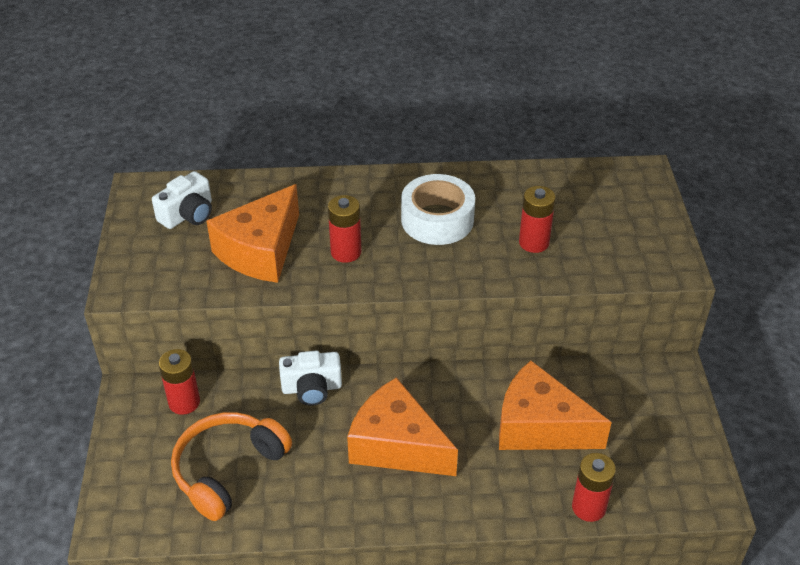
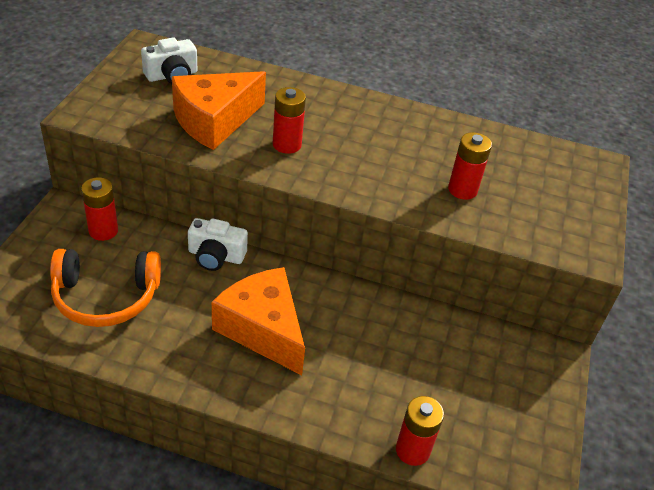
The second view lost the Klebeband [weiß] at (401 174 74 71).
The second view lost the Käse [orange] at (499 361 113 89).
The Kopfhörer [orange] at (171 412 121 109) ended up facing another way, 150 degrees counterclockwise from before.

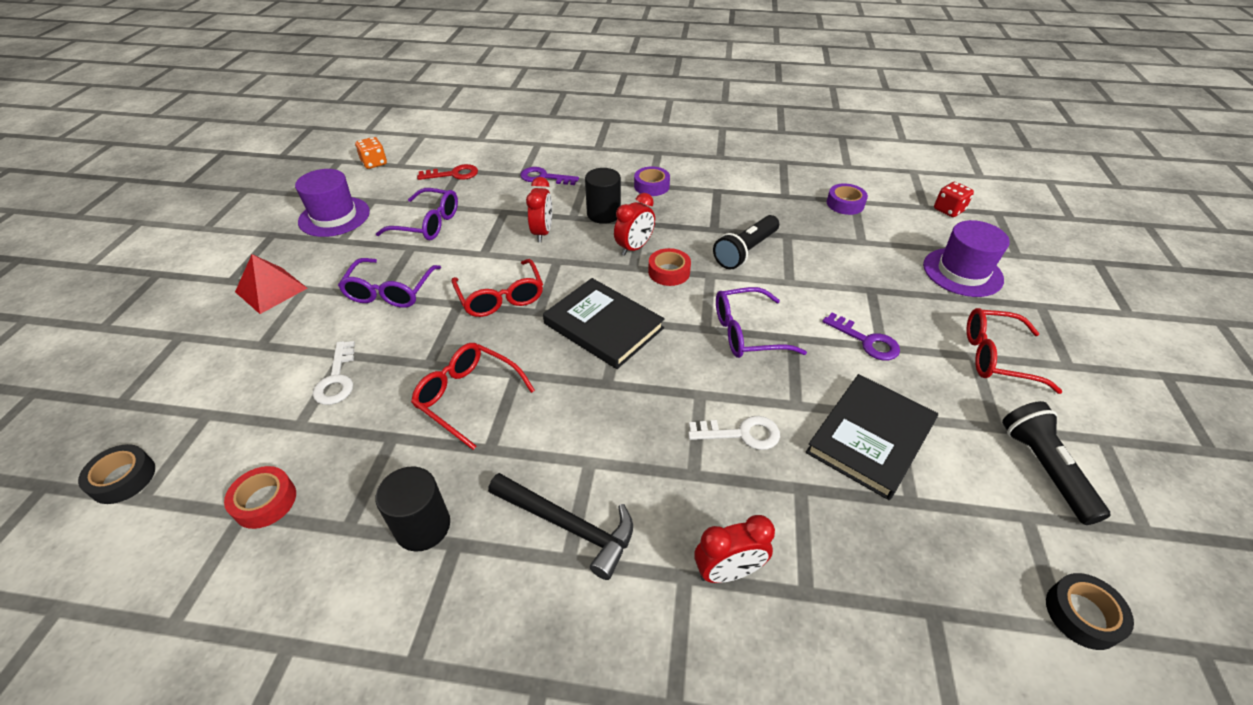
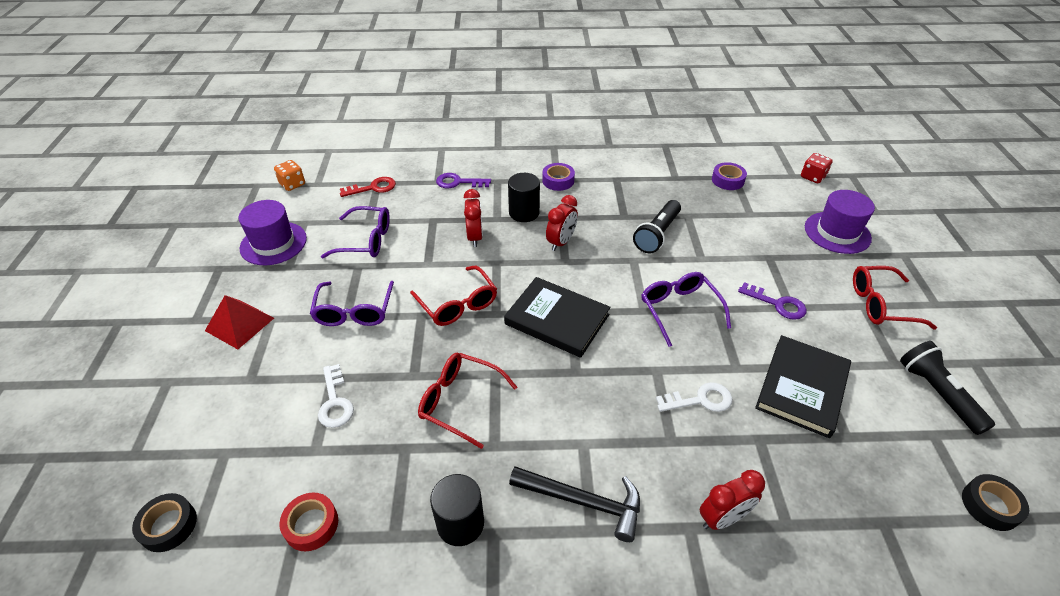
The second view lost the Klebeband [rot] at (648 248 43 38).
The Brille [lila] at (716 287 91 71) ended up facing another way, 90 degrees clockwise from before.

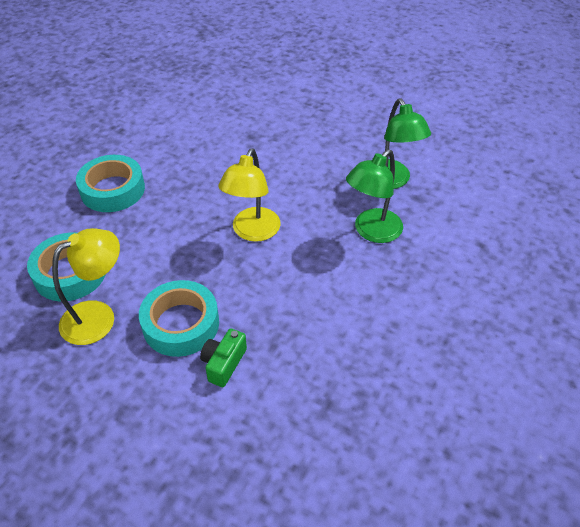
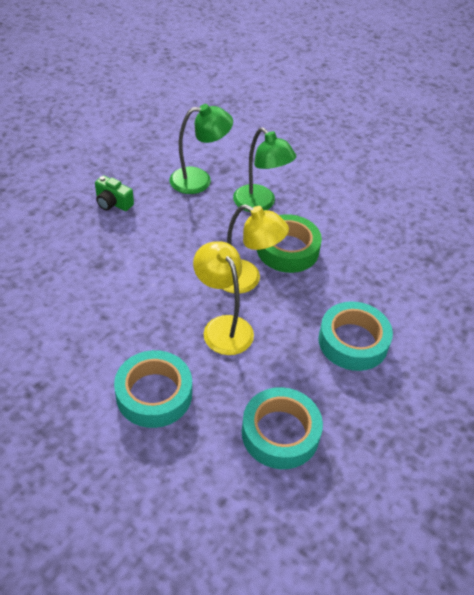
The Lampe [gelb] ended up elsewhere, having gone from (52 228 68 117) to (193 241 61 114).
The Kamera [grün] ended up elsewhere, having gone from (200 329 47 58) to (95 175 39 36).
The second view gained the Klebeband [grün] at (257 214 65 59).

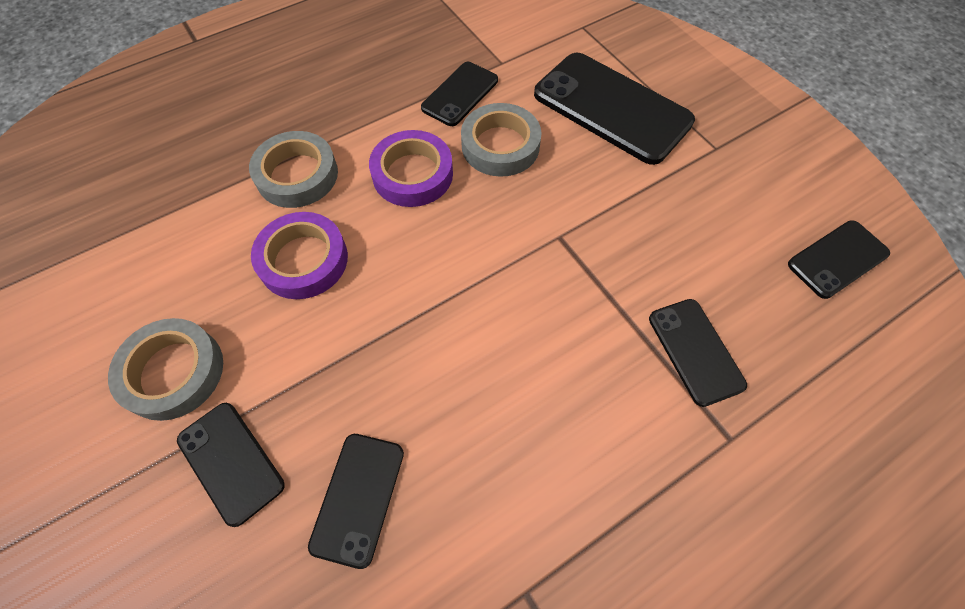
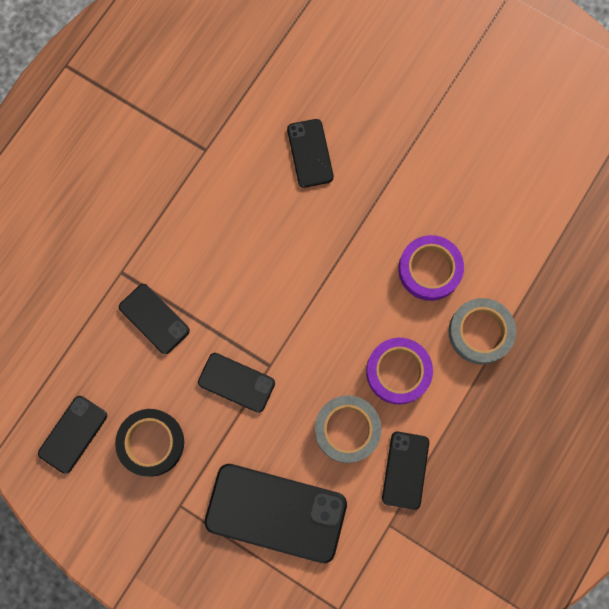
The second view lost the Klebeband [grau] at (108 318 115 103).
The Handy [schwarz] ended up elsewhere, having gone from (177 403 108 124) to (198 353 77 60).
The second view gained the Klebeband [schwarz] at (115 409 69 68).

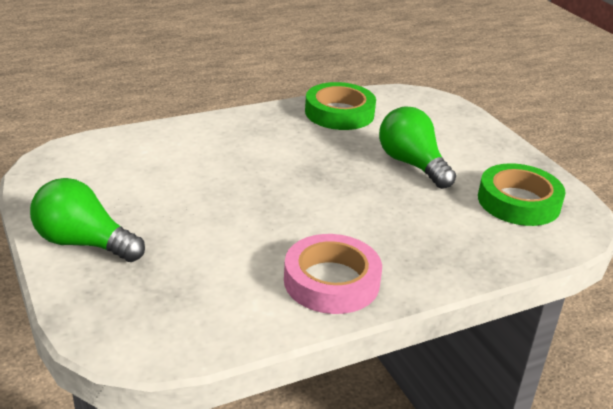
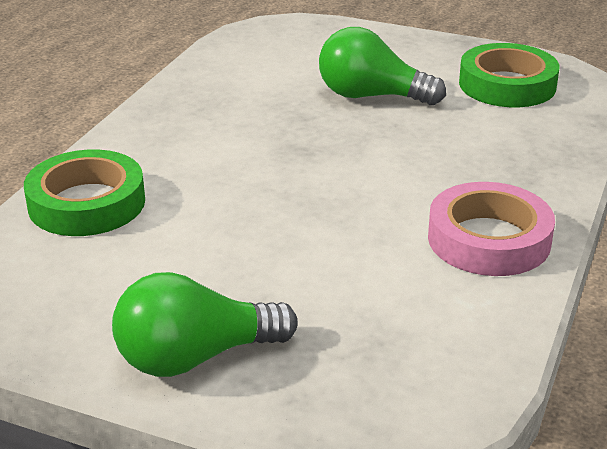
The Klebeband [grün] ended up elsewhere, having gone from (305 82 71 48) to (24 149 121 87).

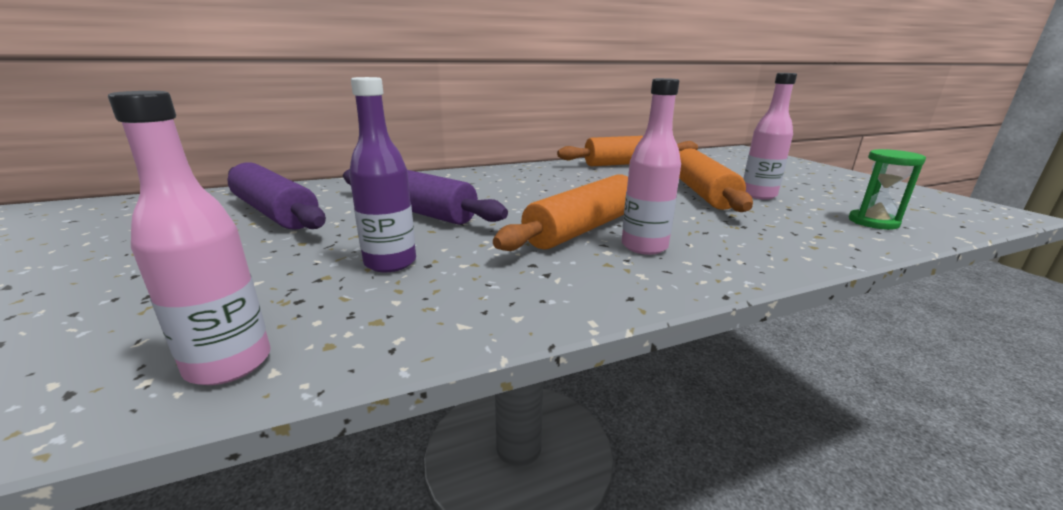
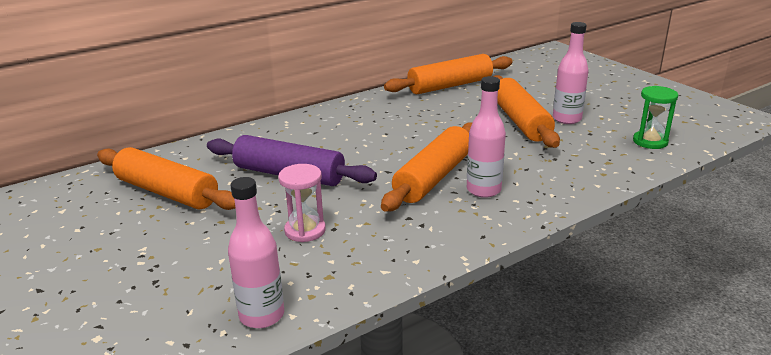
Where the Flasche [lila] stood at (349 77 67 195), the Sanduhr [rosa] came to stand at (278 164 48 78).
What was the Nudelholz [lila] at (227 162 99 68) turned into the Nudelholz [orange] at (97 147 138 63).

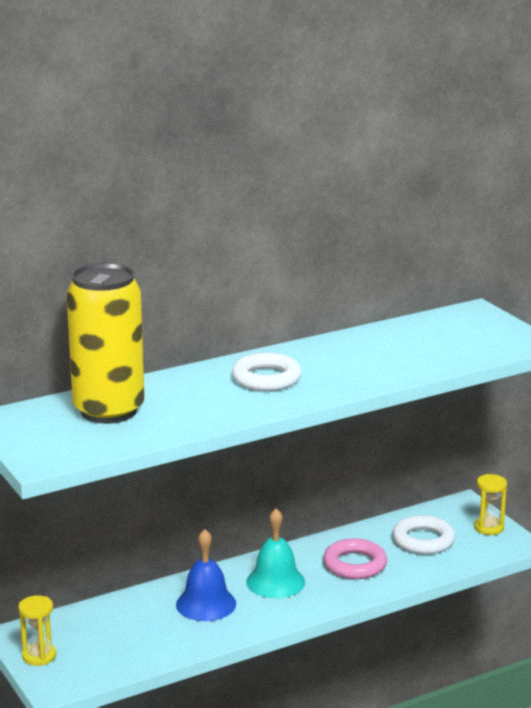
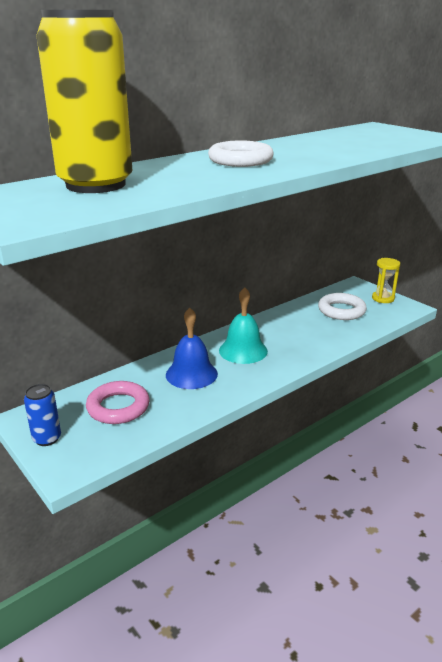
The Ring [rosa] ended up elsewhere, having gone from (323 538 64 41) to (86 381 64 43).
Where the Sanduhr [gelb] stood at (18 596 38 70), the Dose [blau] came to stand at (24 384 37 62).

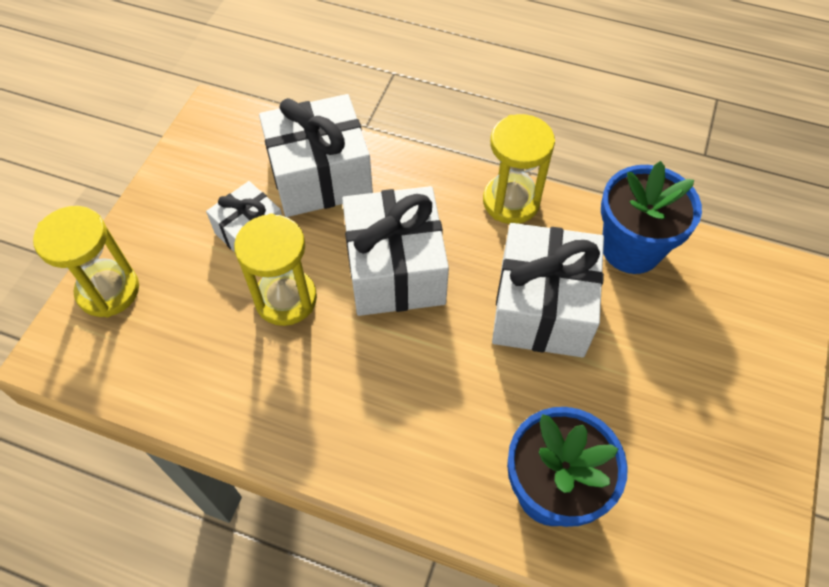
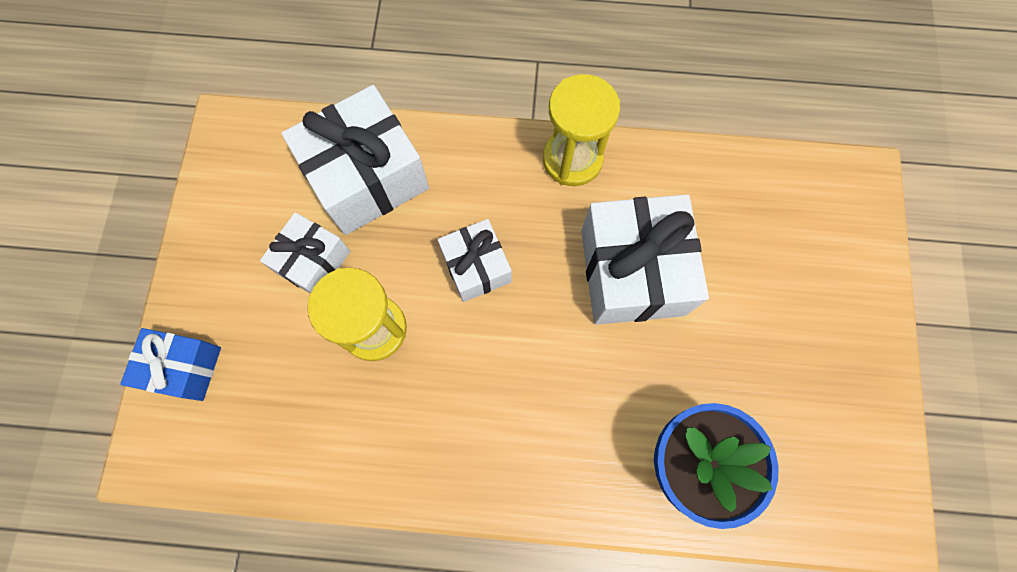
The second view lost the Blumentopf [blau] at (601 161 101 113).
The size of the Geschenk [weiß] at (342 186 107 130) changed by a factor of 0.57.
Where the Sanduhr [gelb] stood at (33 206 106 111), the Geschenk [blau] came to stand at (120 328 101 73).

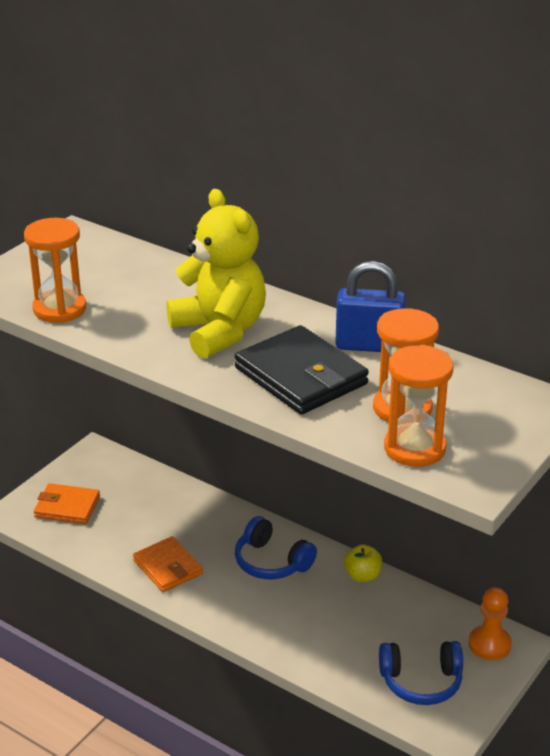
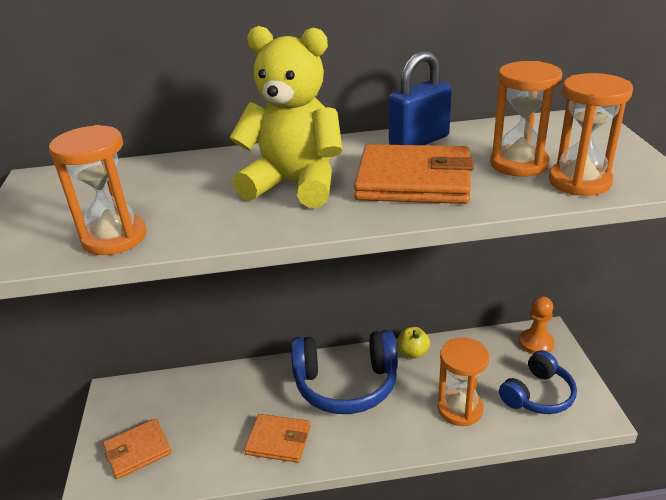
What was the Geldbörse [schwarz] at (235 325 134 90) turned into the Geldbörse [orange] at (354 144 120 60).
The size of the Kopfhörer [blau] at (235 516 82 63) changed by a factor of 1.59.
The second view gained the Sanduhr [orange] at (437 338 52 88).

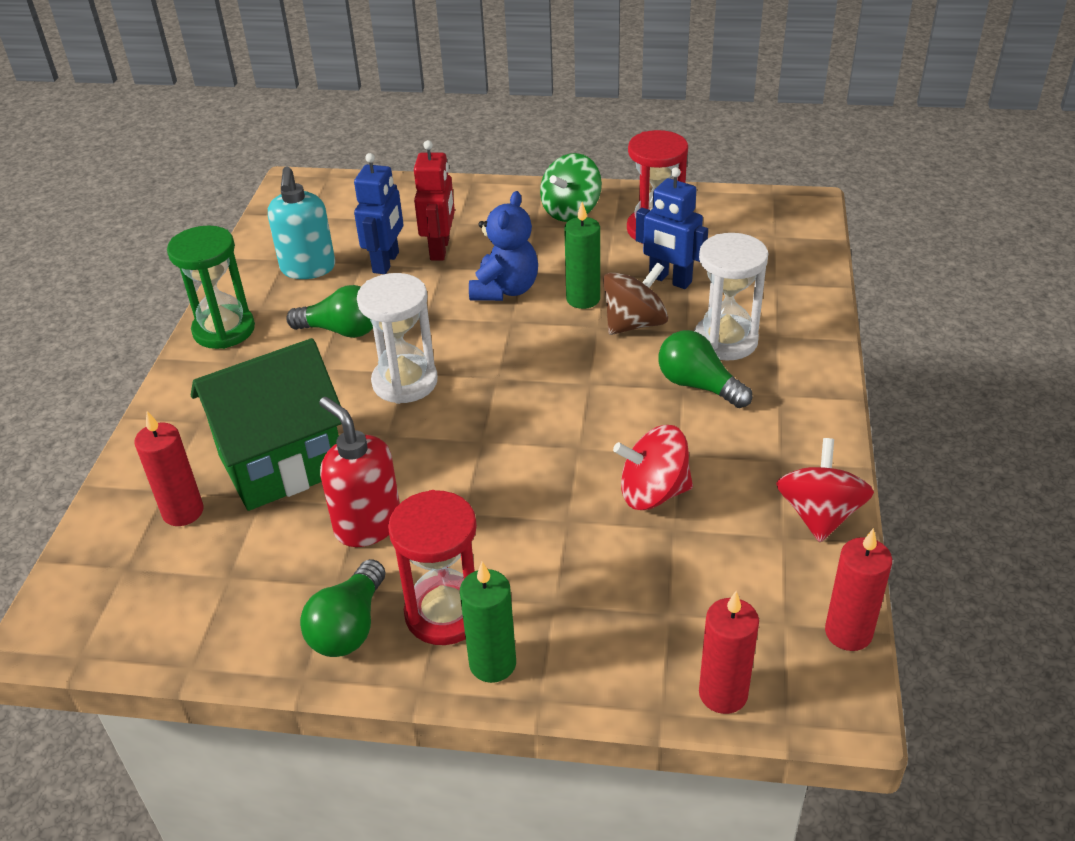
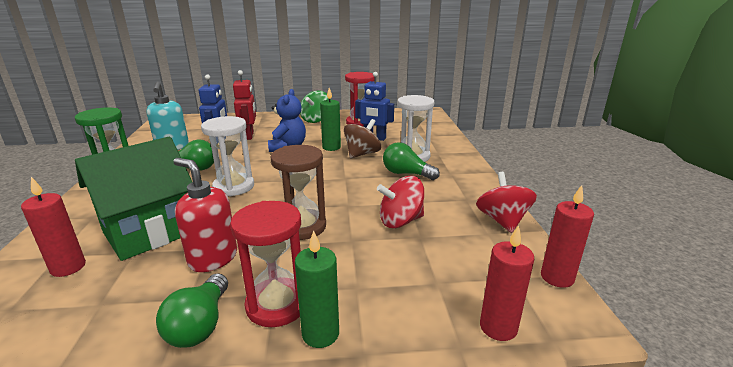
The second view gained the Sanduhr [braun] at (271 145 55 95).

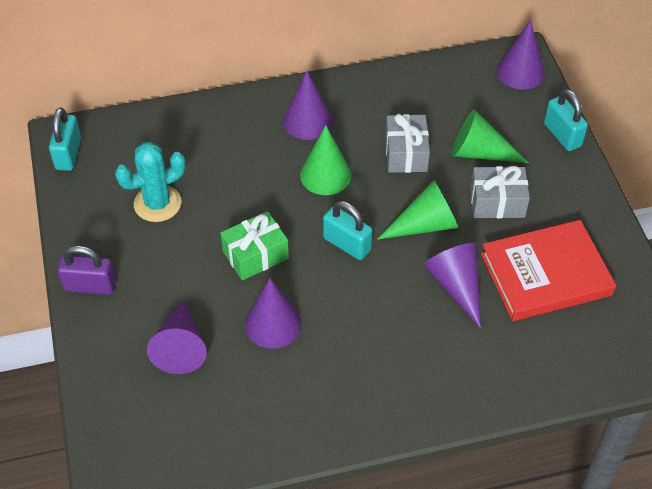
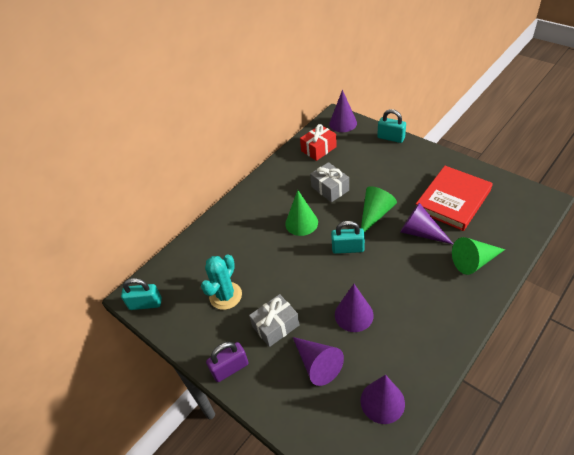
The Kegel [lila] ended up elsewhere, having gone from (283 70 50 70) to (361 375 44 49).
The Vorhängeschloss [türkis] at (49 107 32 64) ended up facing another way, 60 degrees counterclockwise from before.
The Kegel [grün] ended up elsewhere, having gone from (452 109 77 54) to (452 237 53 38).
The Geschenk [grau] ended up elsewhere, having gone from (470 166 60 52) to (249 294 51 53).
The second view lost the Geschenk [grün] at (221 211 68 69).
The second view gained the Geschenk [rot] at (300 124 37 37).

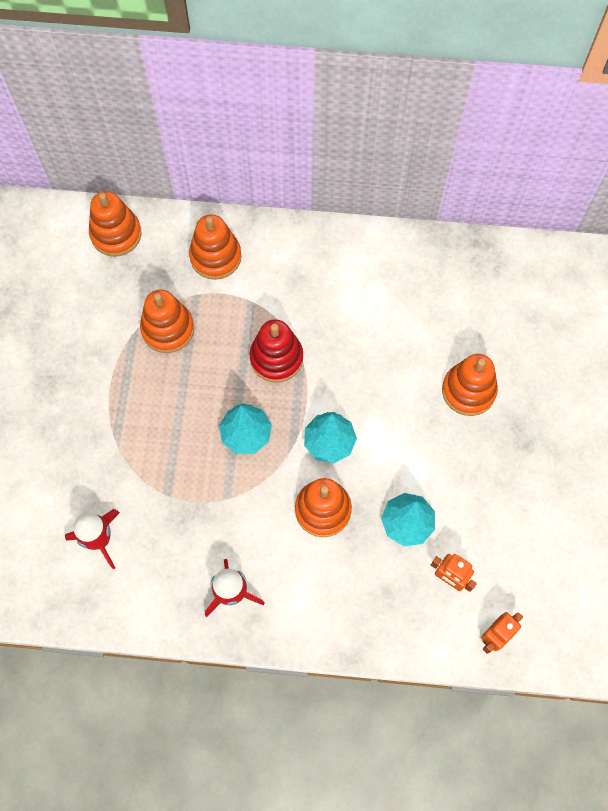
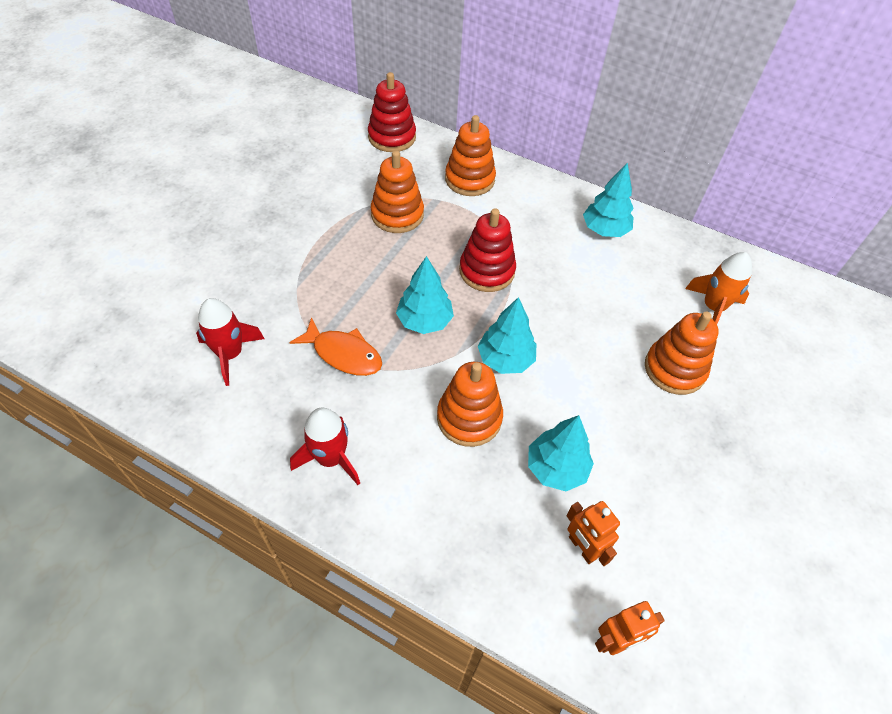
What was the Stapelspielzeug [orange] at (89 191 53 66) turned into the Stapelspielzeug [rot] at (368 72 48 80).
The second view gained the Baum [türkis] at (583 163 51 74).
The second view gained the Rakete [orange] at (685 252 67 72).
The second view gained the Fisch [orange] at (289 317 93 59).

